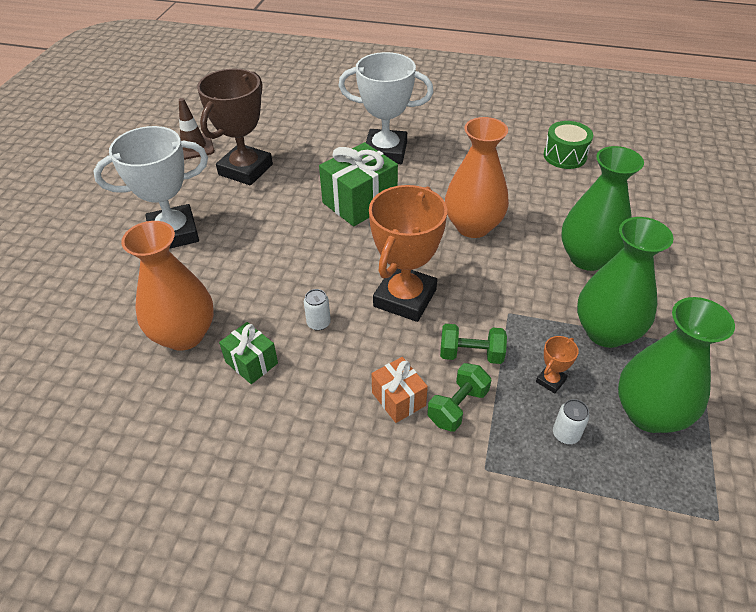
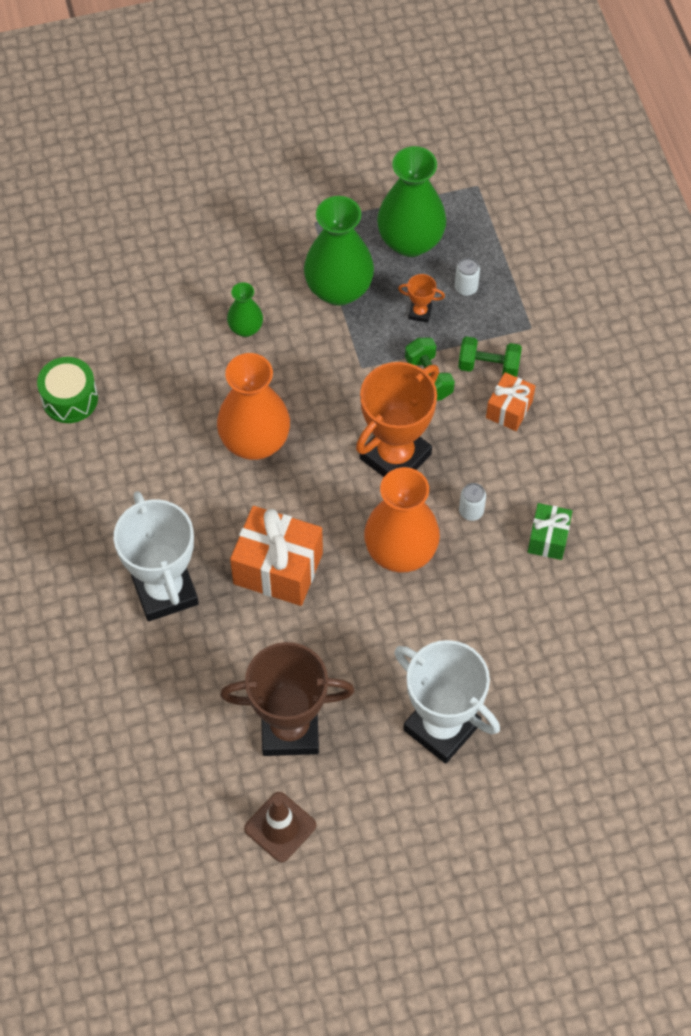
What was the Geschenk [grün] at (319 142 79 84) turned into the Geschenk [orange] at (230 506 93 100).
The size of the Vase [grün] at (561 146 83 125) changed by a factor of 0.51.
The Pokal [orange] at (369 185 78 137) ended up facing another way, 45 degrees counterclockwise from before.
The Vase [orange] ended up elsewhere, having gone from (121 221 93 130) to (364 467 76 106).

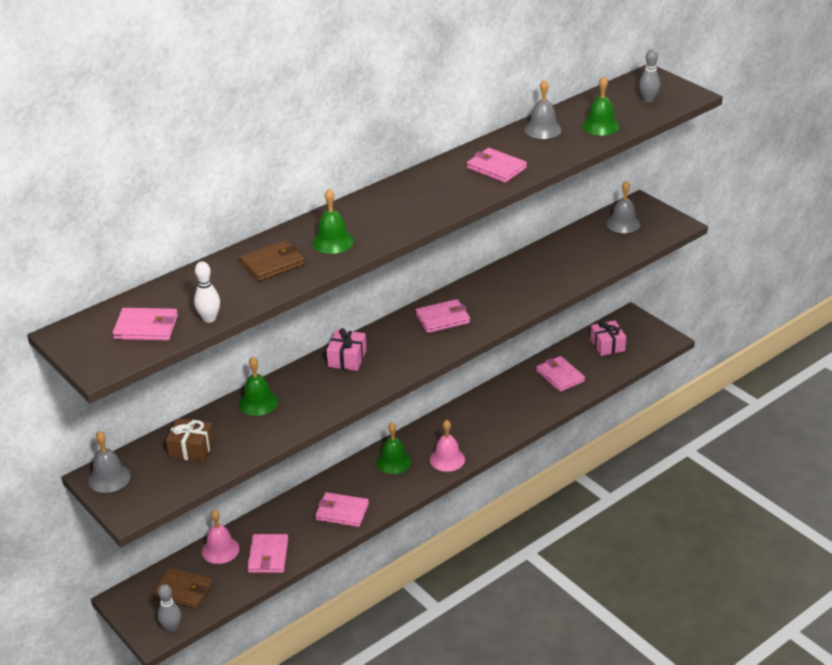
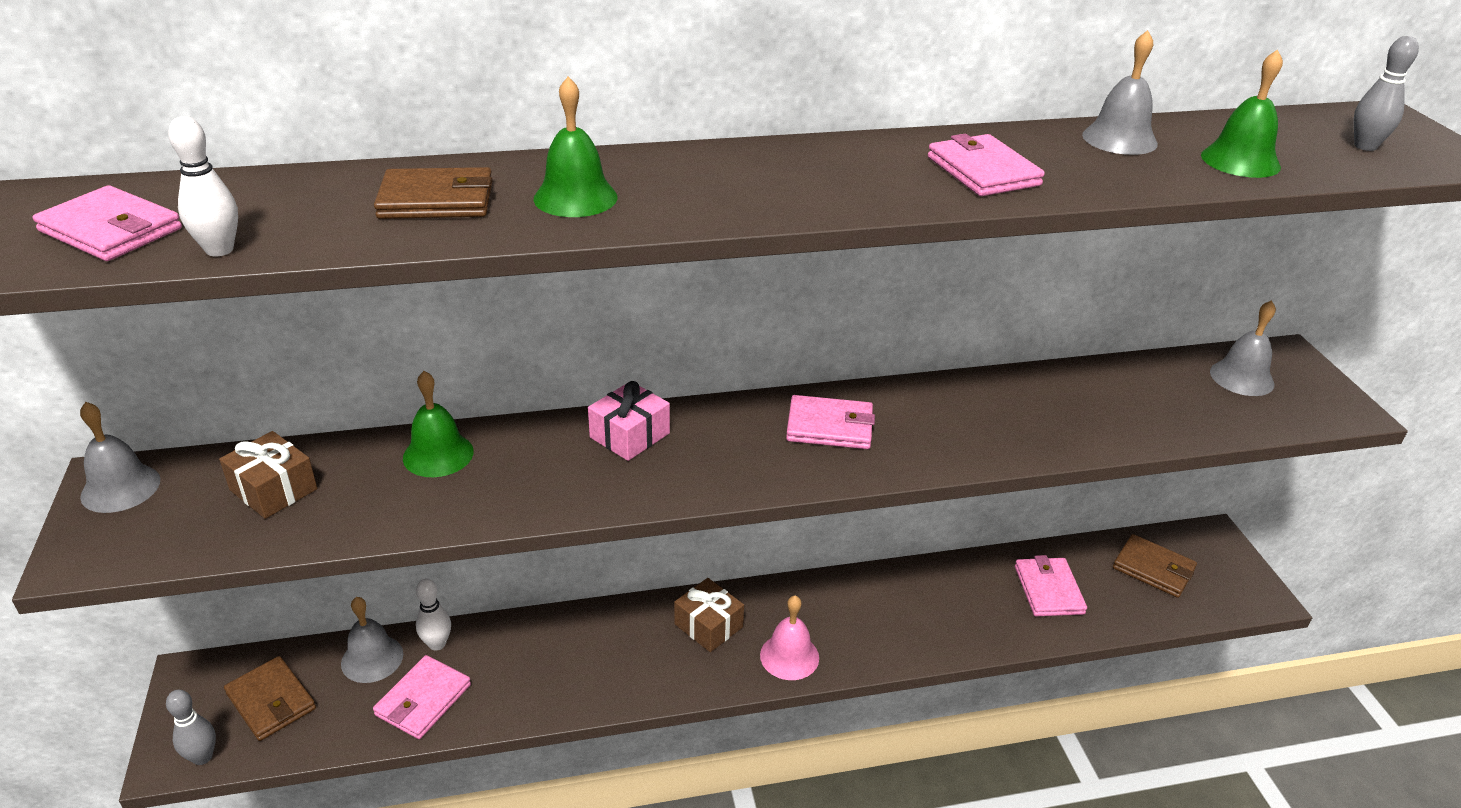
Where the Geschenk [rosa] stood at (590 320 36 36), the Geldbörse [braun] came to stand at (1113 534 84 64).
Where the Glocke [grün] stood at (376 422 36 52), the Geschenk [braun] came to stand at (674 578 70 74).
The second view lost the Geldbörse [rosa] at (315 492 54 35).
What was the Glocke [rosa] at (202 509 37 55) turned into the Glocke [grau] at (341 597 62 86).
The second view gained the Bowlingkegel [weiß] at (416 579 35 72).

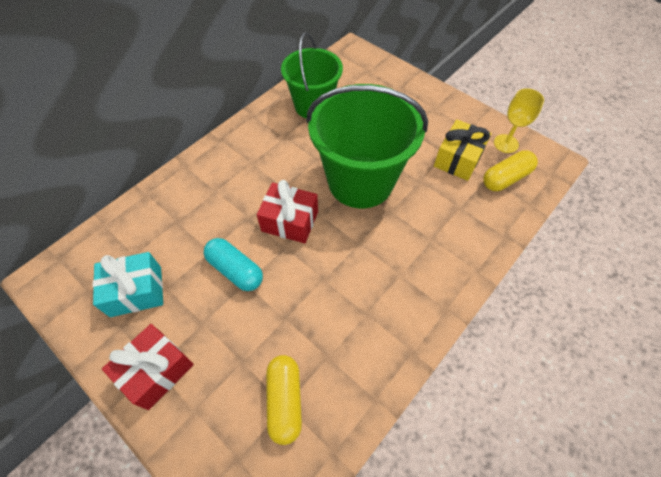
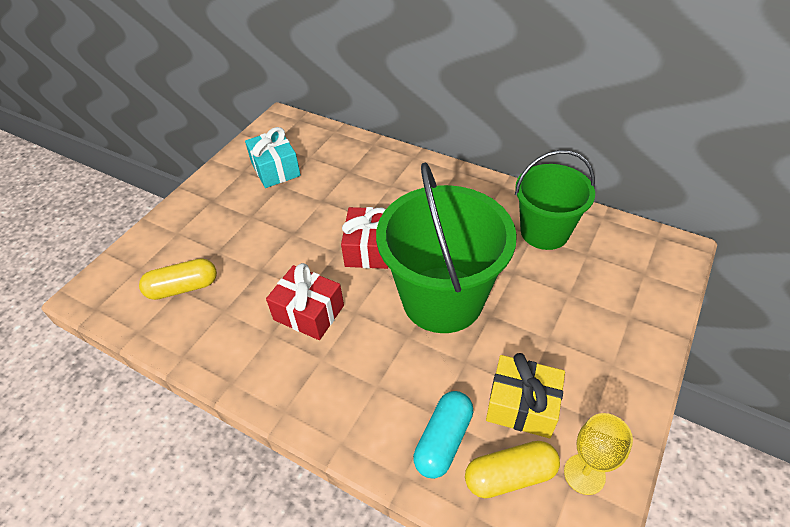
The Kapsel [gelb] at (483 150 55 41) ended up facing another way, 60 degrees counterclockwise from before.
The Kapsel [türkis] ended up elsewhere, having gone from (204 238 59 53) to (413 391 60 88).
The Geschenk [rot] ended up elsewhere, having gone from (102 324 91 86) to (266 263 78 77).

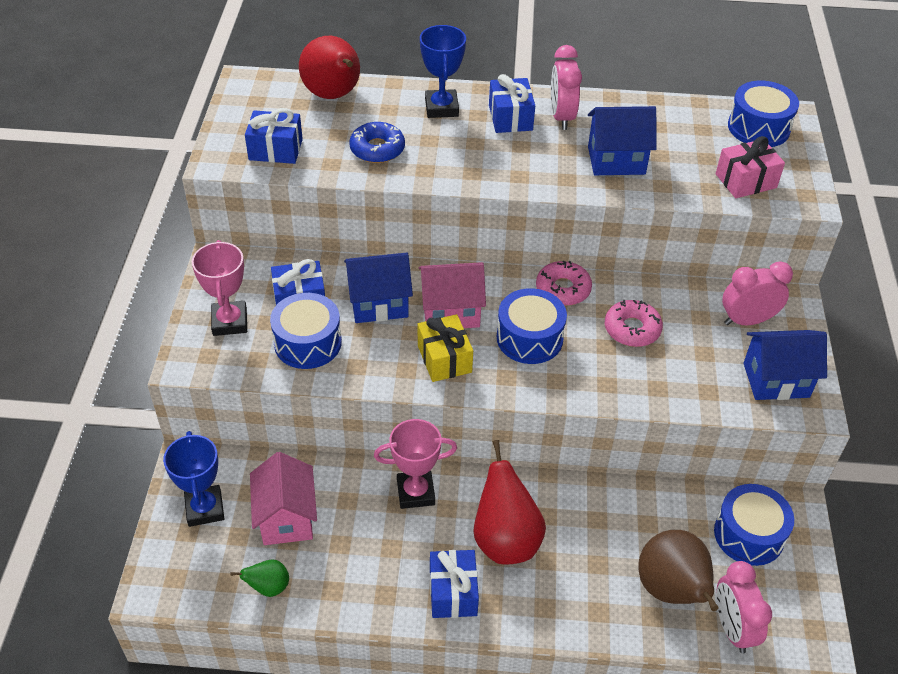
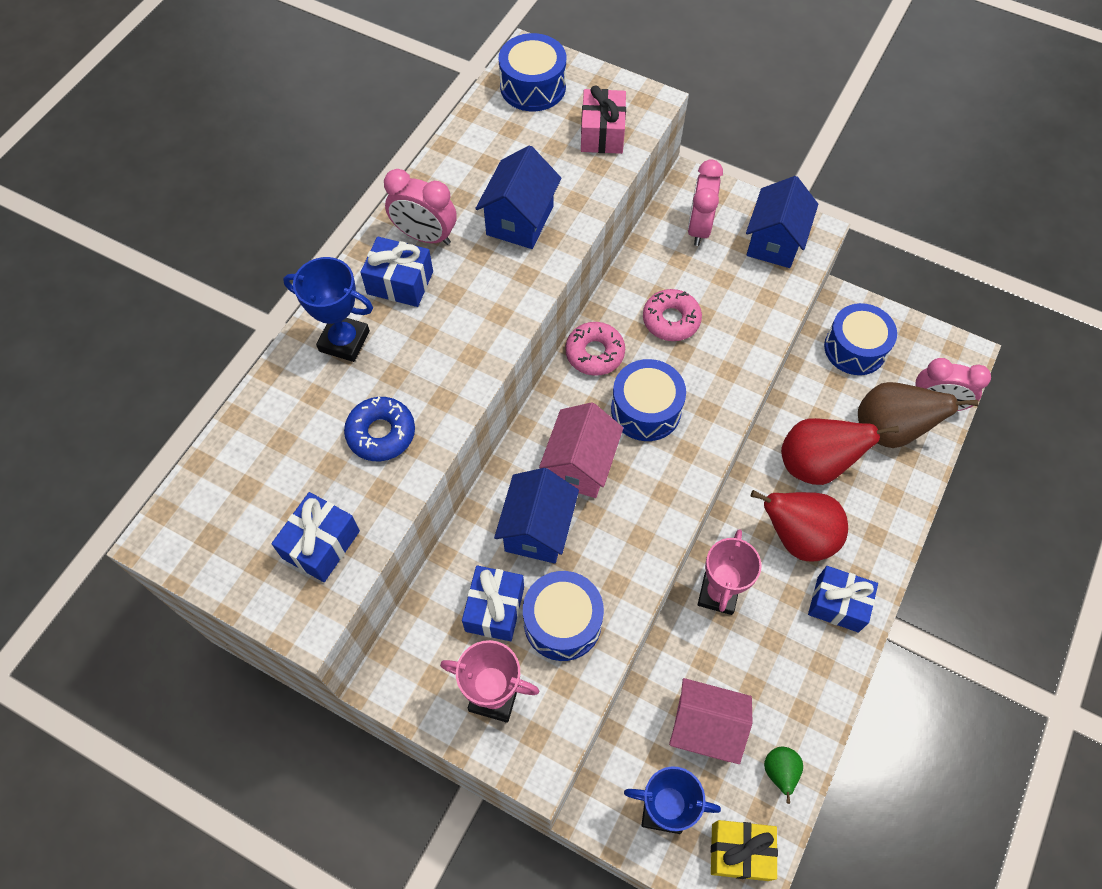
The Birne [rot] ended up elsewhere, having gone from (299 36 61 63) to (781 418 118 67).
The Geschenk [gelb] ended up elsewhere, having gone from (418 314 55 68) to (711 820 67 61).

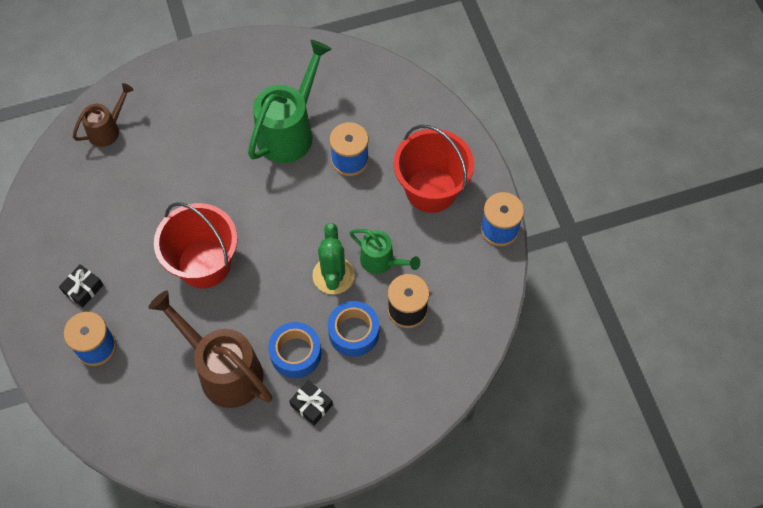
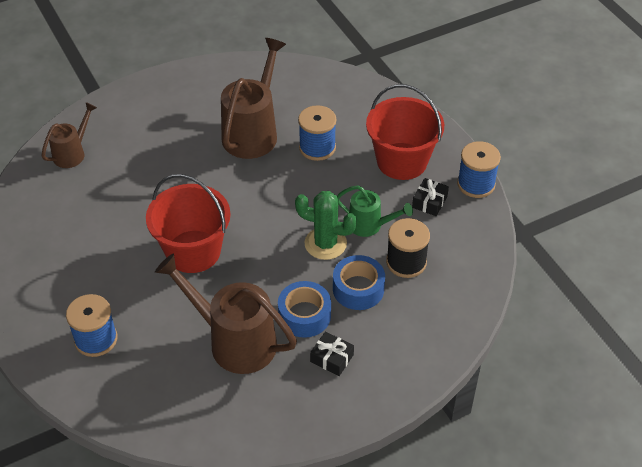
What was the Gießkanne [grün] at (248 40 84 123) turned into the Gießkanne [braun] at (221 38 65 121).
The Kaktus [grün] at (312 223 43 72) ended up facing another way, 60 degrees counterclockwise from before.
The Geschenk [schwarz] ended up elsewhere, having gone from (59 264 44 44) to (412 178 37 38).

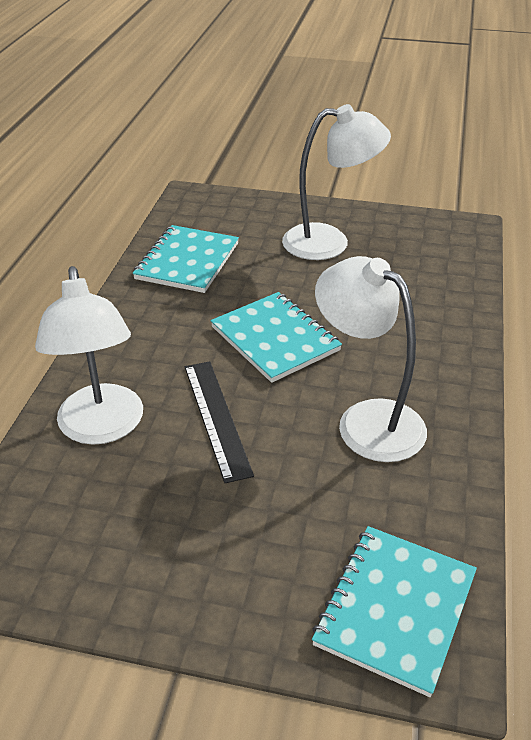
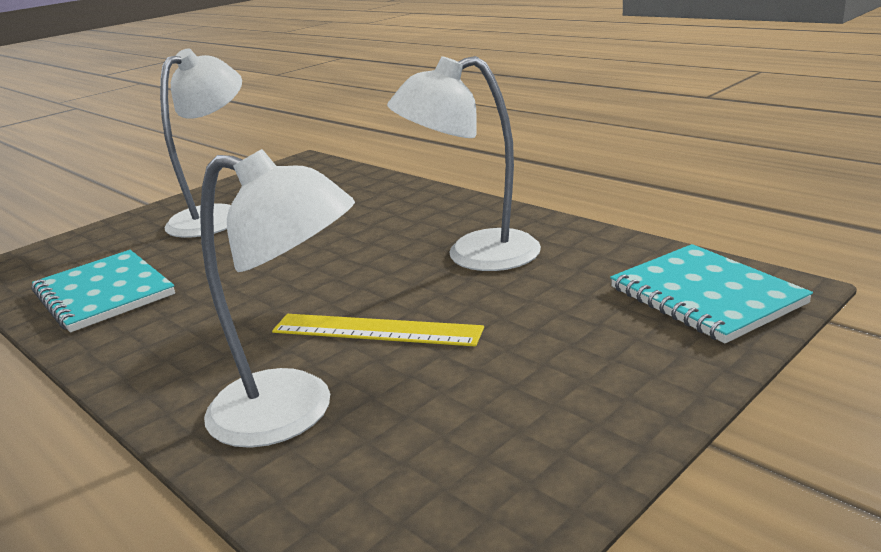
The second view lost the Notizbuch [türkis] at (211 292 131 91).
What was the Lineal [schwarz] at (185 361 69 122) turned into the Lineal [gelb] at (272 314 212 32).

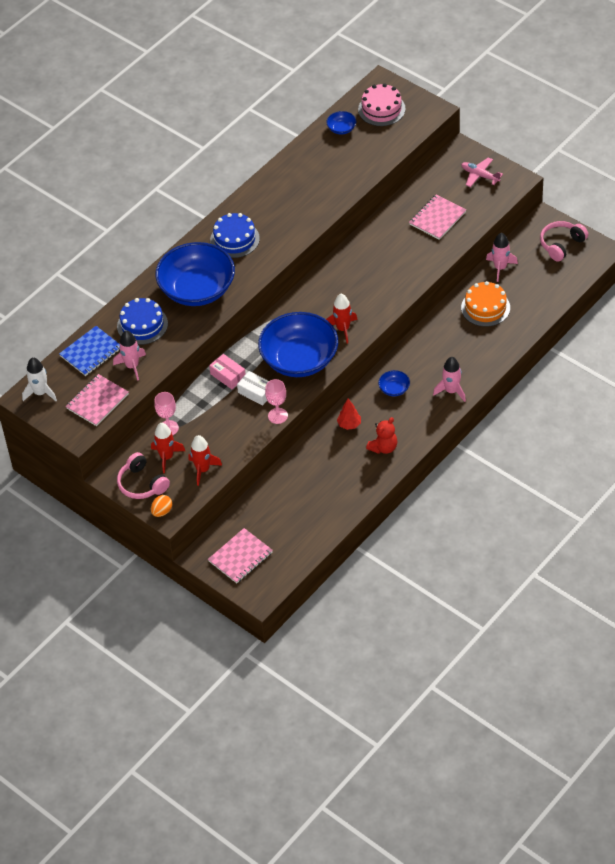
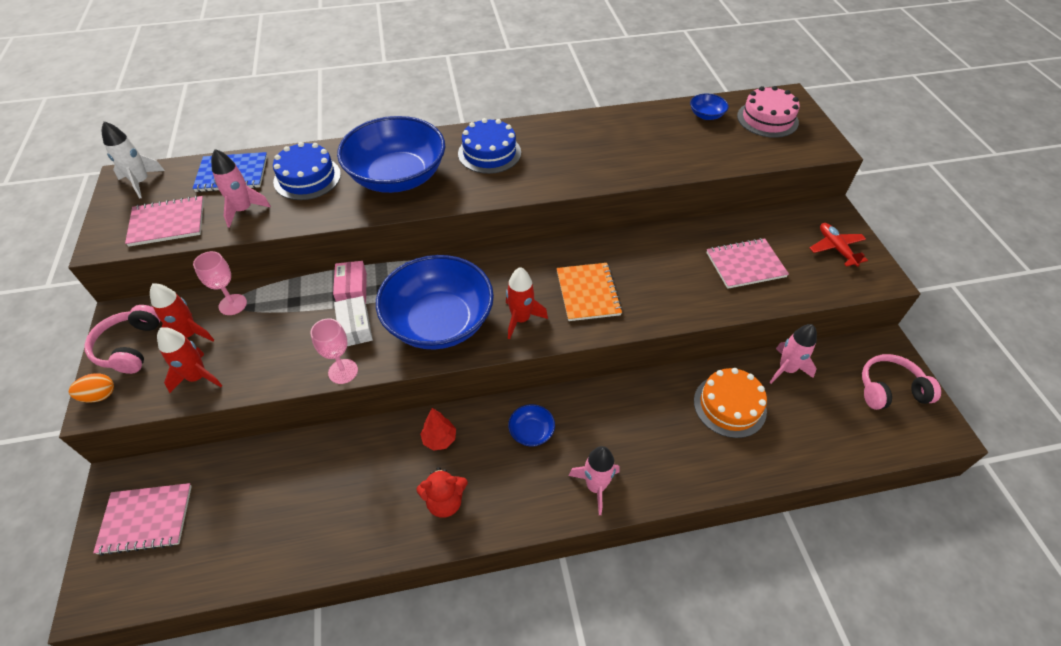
What was the Flugzeug [rosa] at (461 157 42 30) turned into the Flugzeug [rot] at (810 223 58 44).
The second view gained the Notizbuch [orange] at (557 263 65 58).

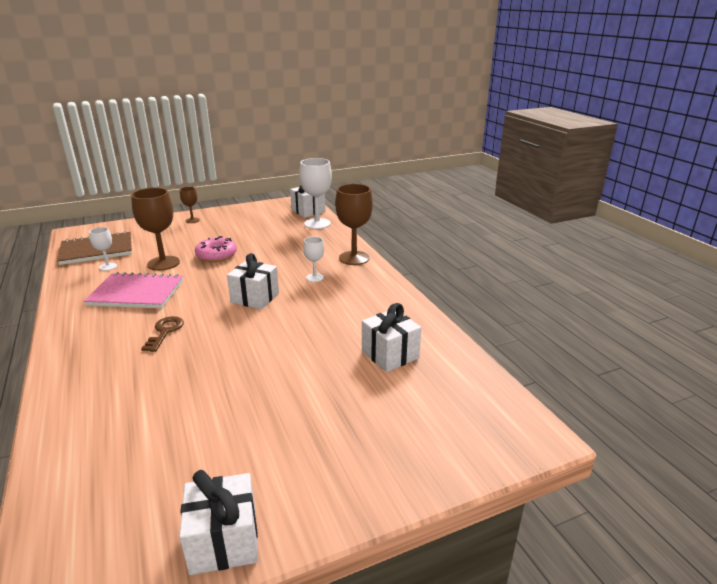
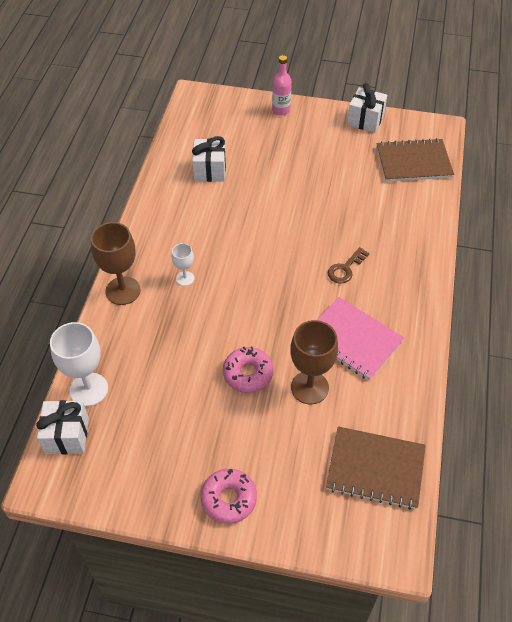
Where the Kelch [braun] stood at (180 187 20 36), the Donut [rosa] came to stand at (200 469 57 55).
The second view lost the Kelch [weiß] at (89 227 28 44).
The second view lost the Geschenk [weiß] at (227 253 52 56).
The second view gained the Flasche [rosa] at (272 55 20 61).
The second view gained the Notizbuch [braun] at (376 138 78 44).

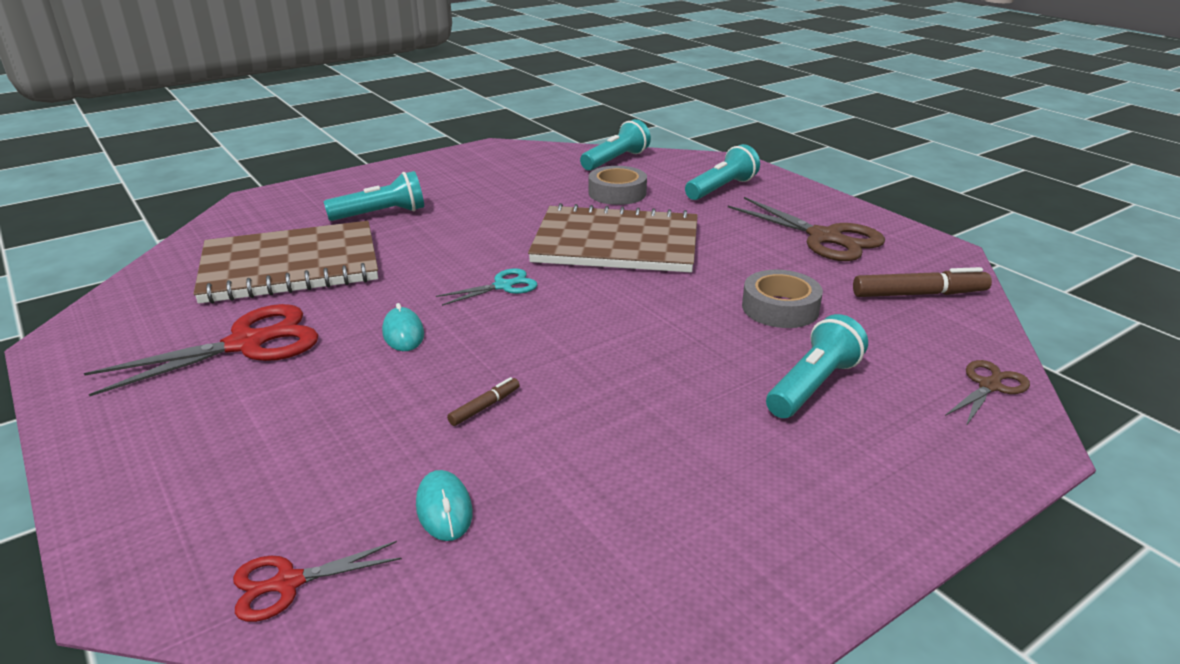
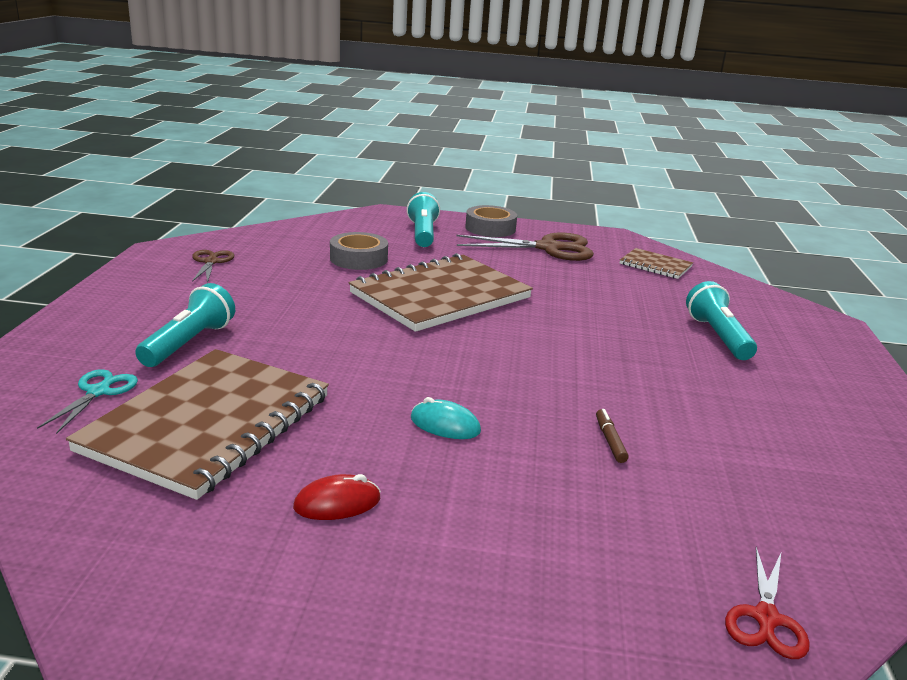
The second view lost the Taschenlampe [türkis] at (580 119 71 52).
Where the Filzstift [braun] stood at (853 267 139 30), the Notizbuch [braun] came to stand at (620 248 73 31).
The Schere [türkis] ended up elsewhere, having gone from (436 268 101 38) to (37 369 101 65).
The Klebeband [grau] ended up elsewhere, having gone from (742 270 81 58) to (465 205 52 32).
Where the Schere [rot] stood at (84 304 234 92), the Computermaus [rot] came to stand at (293 474 88 46).
The Schere [braun] ended up elsewhere, having gone from (945 360 85 66) to (192 250 42 33).
The second view lost the Computermaus [türkis] at (416 470 57 71).

